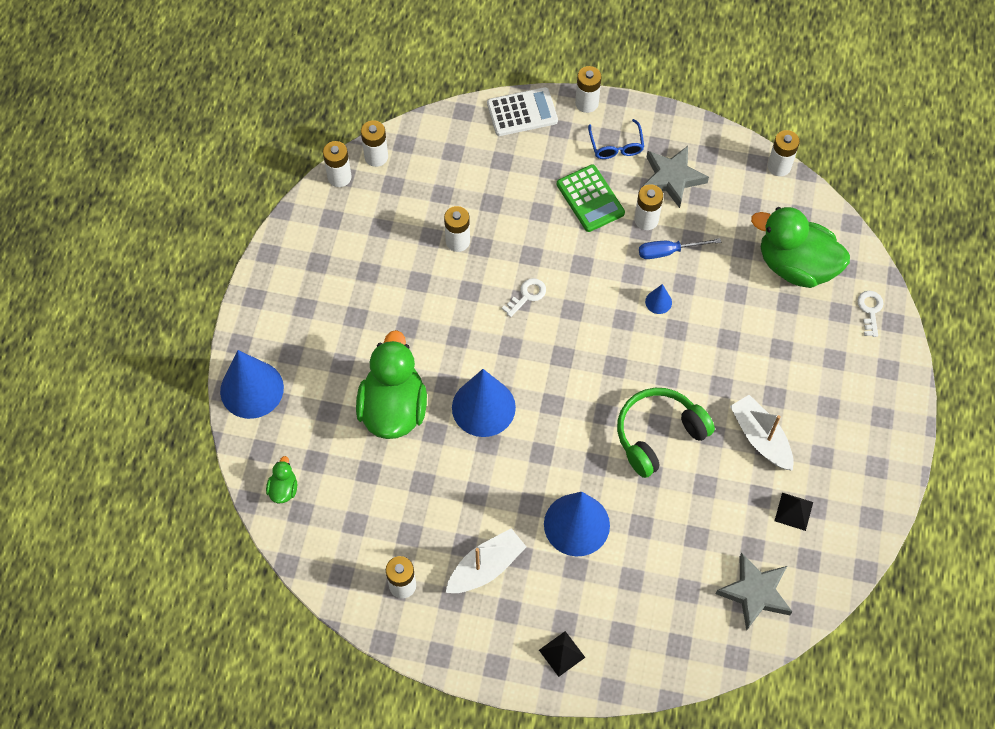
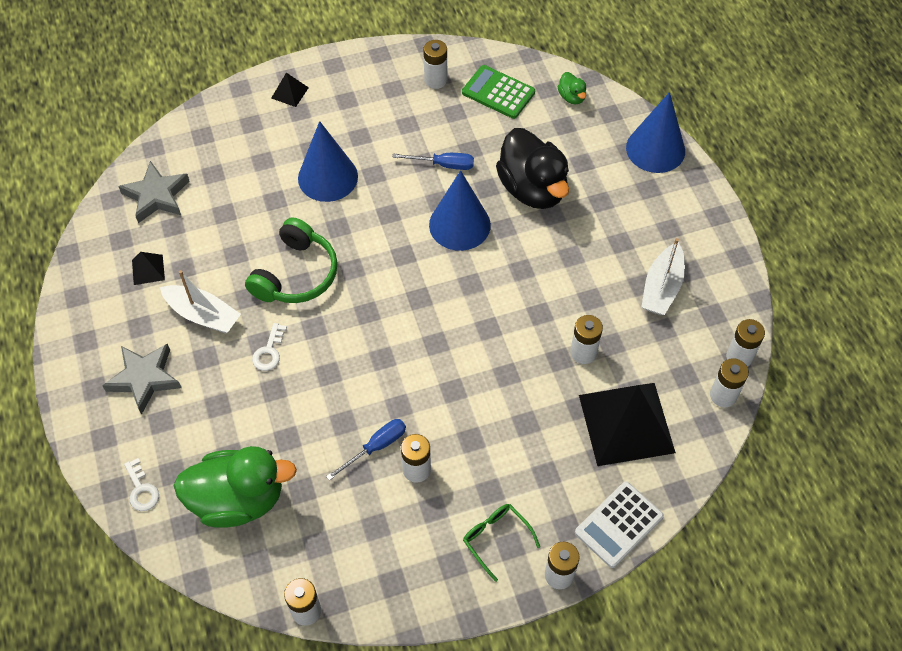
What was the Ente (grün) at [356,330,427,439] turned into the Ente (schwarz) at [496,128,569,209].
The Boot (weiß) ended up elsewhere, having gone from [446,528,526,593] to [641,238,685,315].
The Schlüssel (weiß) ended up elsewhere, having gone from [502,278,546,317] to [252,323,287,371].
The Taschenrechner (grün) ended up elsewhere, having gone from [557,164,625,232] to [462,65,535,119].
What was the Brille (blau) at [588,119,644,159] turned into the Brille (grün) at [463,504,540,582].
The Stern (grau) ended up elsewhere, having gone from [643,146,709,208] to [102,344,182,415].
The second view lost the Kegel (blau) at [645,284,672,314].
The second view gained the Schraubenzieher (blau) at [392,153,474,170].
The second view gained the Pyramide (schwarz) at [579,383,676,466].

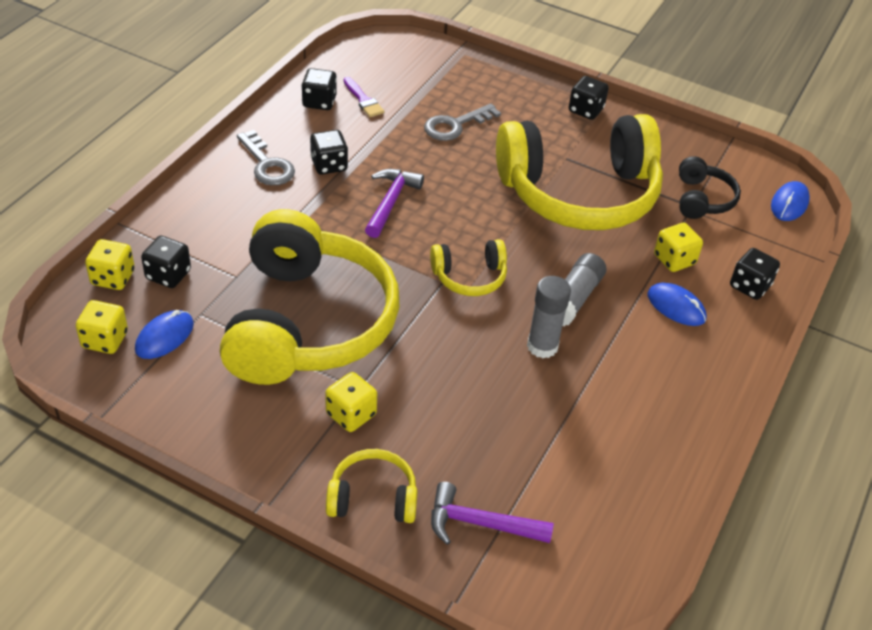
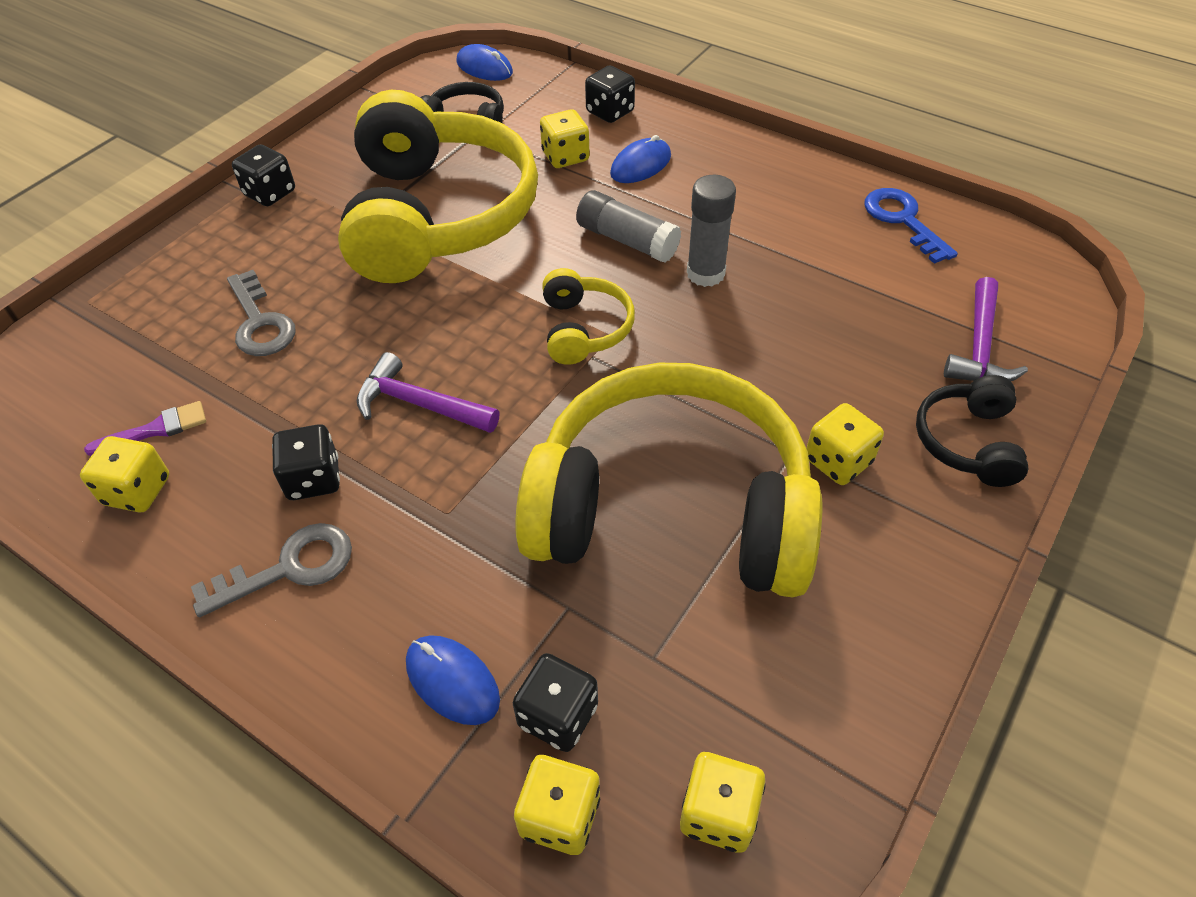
The Computermaus (blau) ended up elsewhere, having gone from [135,310,194,359] to [406,635,500,725].
What was the Spielwürfel (schwarz) at [301,68,337,110] turned into the Spielwürfel (gelb) at [80,436,169,512].
What was the Kopfhörer (gelb) at [326,449,418,523] turned into the Kopfhörer (schwarz) at [916,375,1028,487].
The second view gained the Schlüssel (blau) at [865,188,958,264].

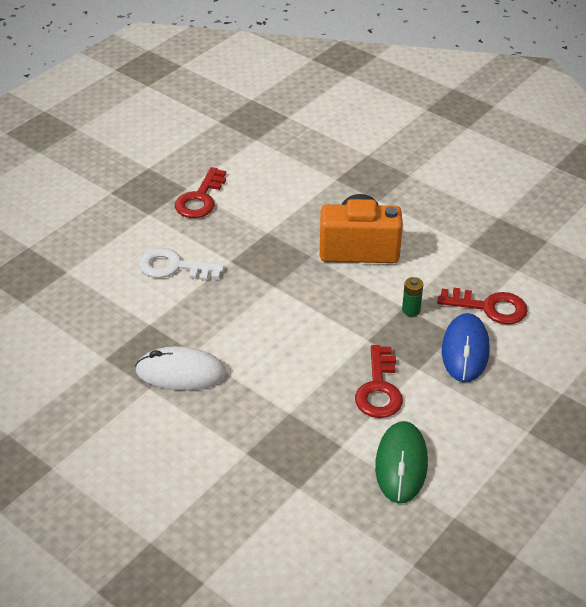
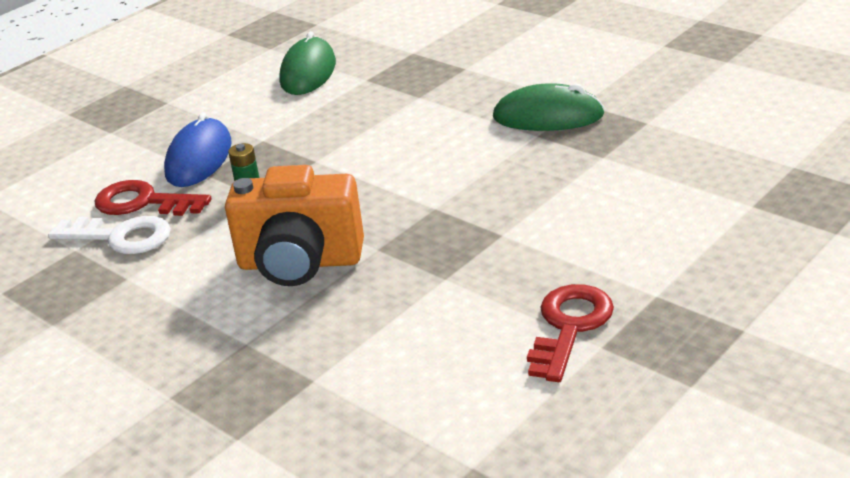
What was the Computermaus (weiß) at [135,346,227,390] turned into the Computermaus (grün) at [493,83,605,131].
The Schlüssel (weiß) ended up elsewhere, having gone from [139,248,224,281] to [48,216,171,254].
The second view lost the Schlüssel (rot) at [355,345,403,418].

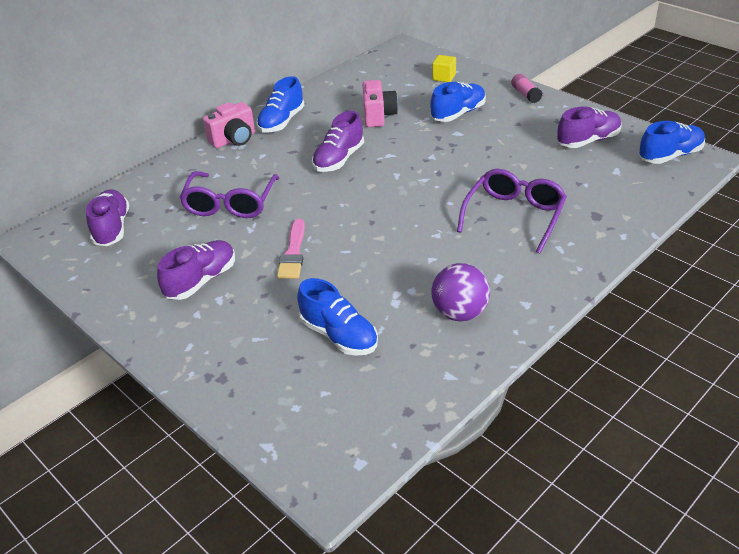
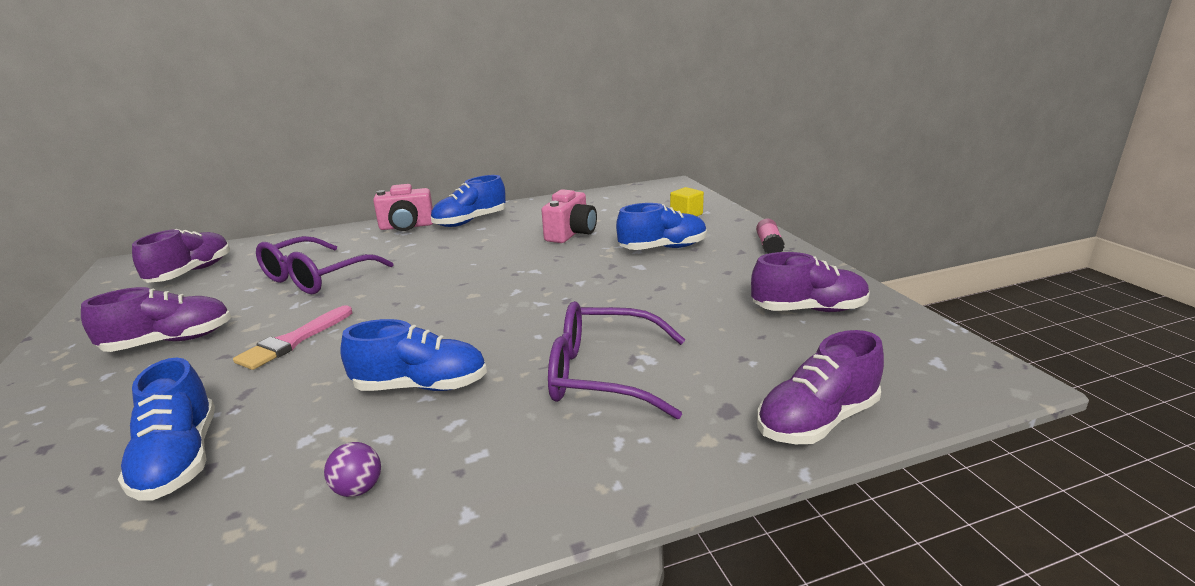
The Schuh (lila) ended up elsewhere, having gone from [312,111,364,172] to [757,330,884,444].
The size of the Ball (lila) at [431,263,490,321] changed by a factor of 0.51.
The Brille (lila) at [457,169,567,254] ended up facing another way, 135 degrees counterclockwise from before.
The Schuh (blau) ended up elsewhere, having gone from [639,121,705,164] to [340,319,487,391].

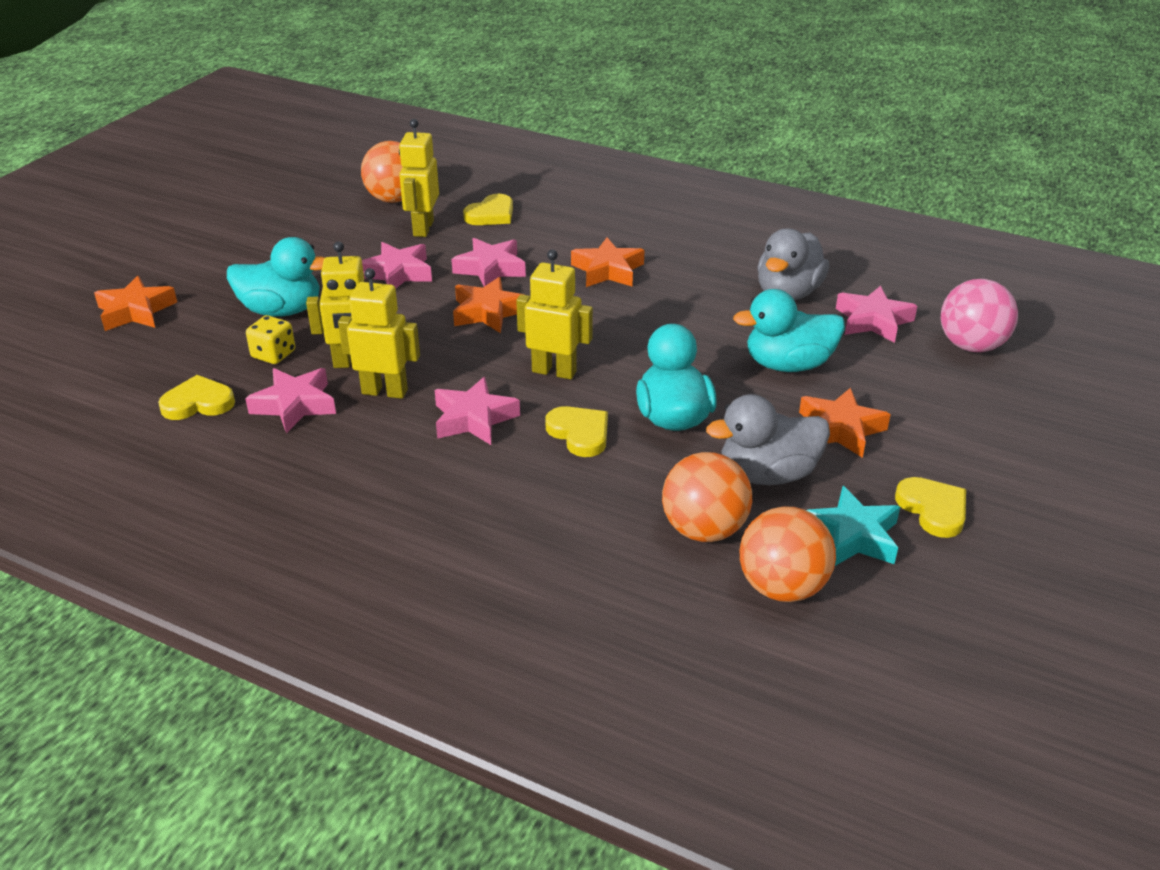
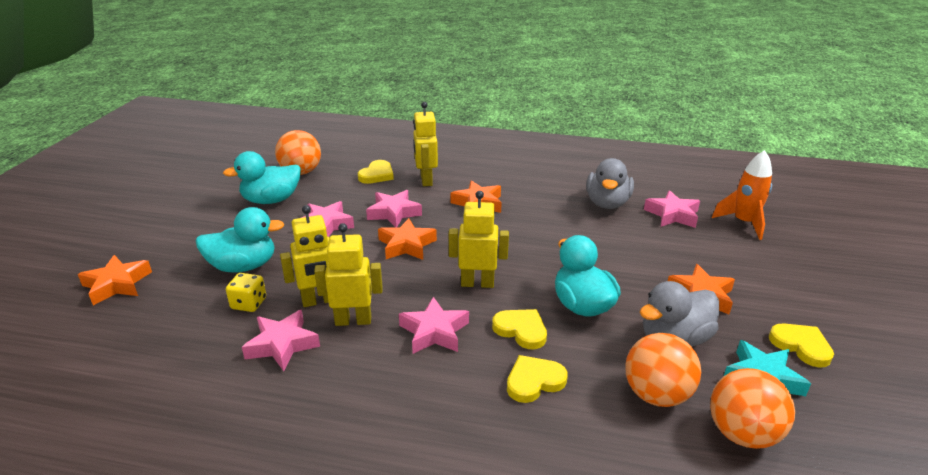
The Herz (gelb) ended up elsewhere, having gone from [158,375,235,420] to [507,355,568,403].
The Roboter (gelb) ended up elsewhere, having gone from [399,119,439,237] to [413,102,438,186].
The Ente (türkis) ended up elsewhere, having gone from [733,289,845,372] to [223,151,301,204].
Where the Ball (rosa) stood at [941,279,1018,352], the Rakete (orange) came to stand at [712,150,772,240].

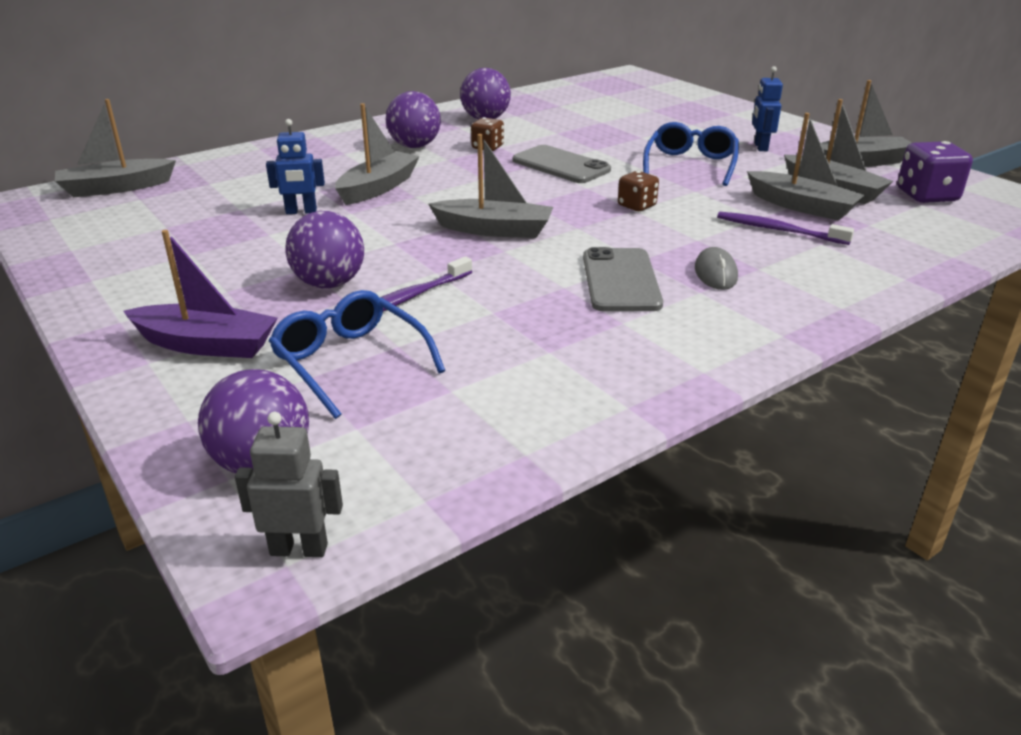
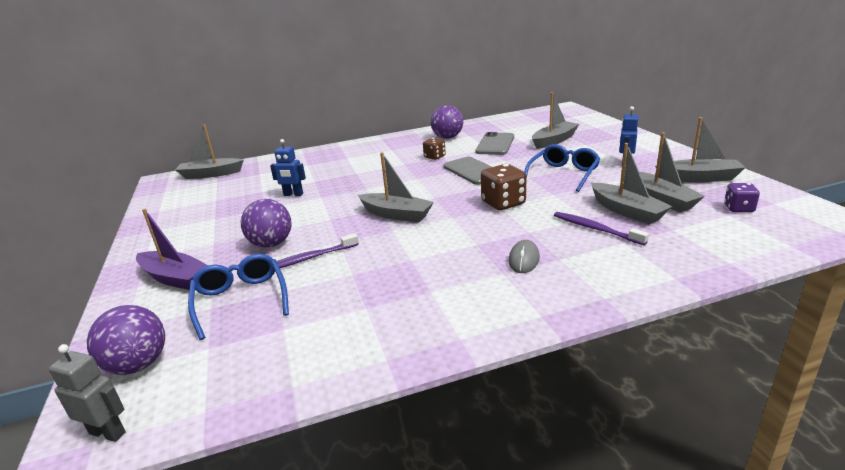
The Boot (grau) ended up elsewhere, having gone from [335,103,420,205] to [532,92,579,149].
The second view lost the Ball (lila) at [386,91,441,148].
The Handy (grau) ended up elsewhere, having gone from [583,247,663,312] to [475,132,514,155].
The size of the Spielwürfel (braun) at [618,171,659,211] changed by a factor of 1.63.
The size of the Spielwürfel (lila) at [897,141,973,203] changed by a factor of 0.62.

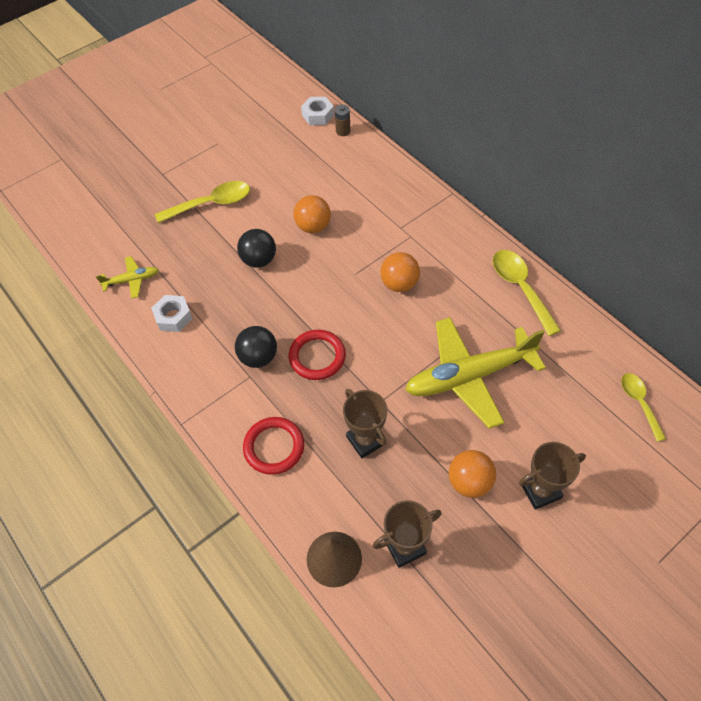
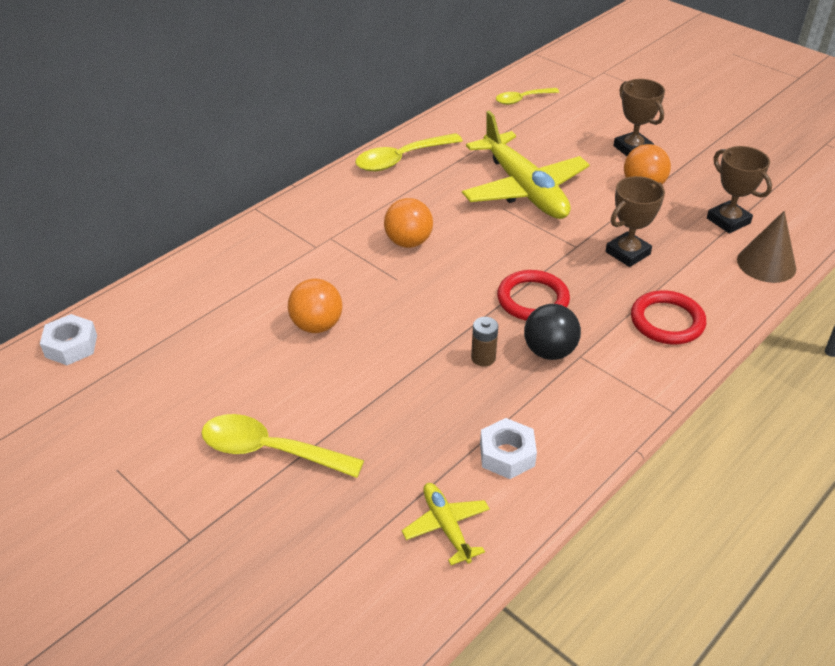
The Löffel (gelb) at [155,181,250,223] ended up facing another way, 45 degrees counterclockwise from before.
The second view lost the Ball (schwarz) at [237,229,276,268].
The Batterie (braun) ended up elsewhere, having gone from [335,105,350,136] to [471,317,498,367].

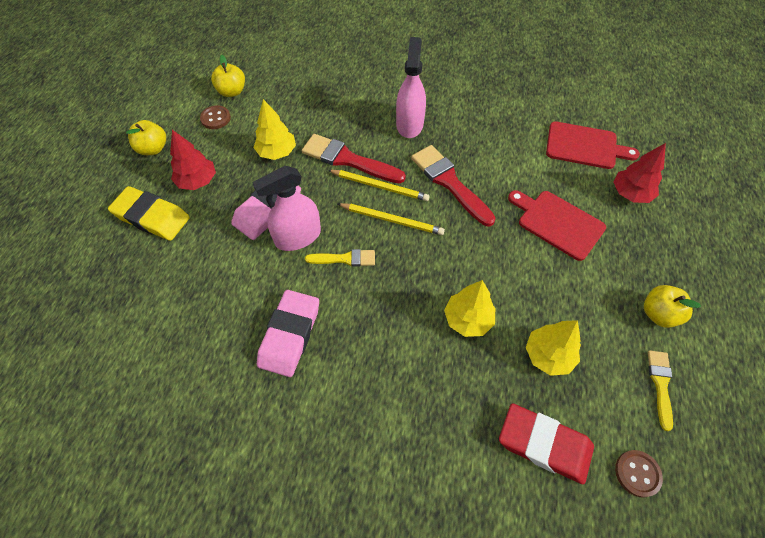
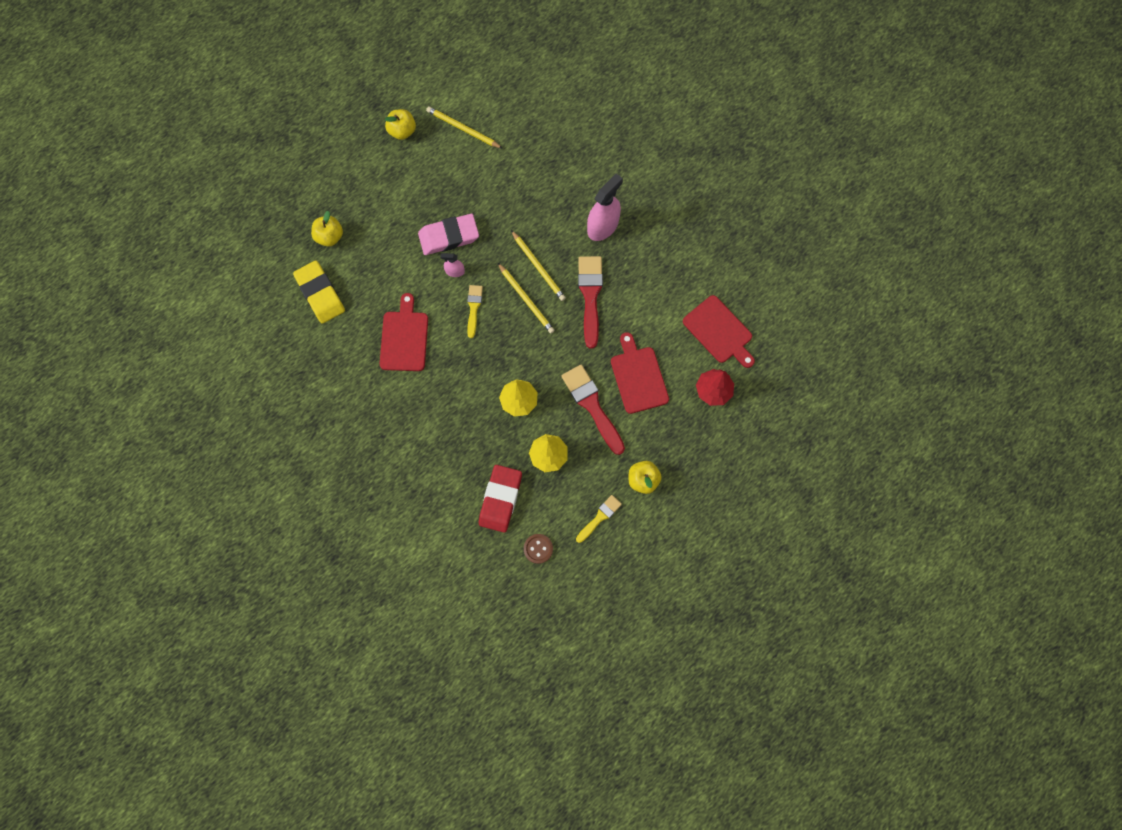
The Radiergummi (gelb) ended up elsewhere, having gone from [108,186,190,241] to [293,261,345,323].
The second view lost the Baum (rot) at [170,130,216,190].
Where the Knopf (braun) stood at [200,105,231,129], the Bleistift (gelb) came to stand at [426,106,503,149].
The Apfel (gelb) ended up elsewhere, having gone from [211,55,245,97] to [311,211,343,247].
The size of the Sprühflasche (rosa) at [252,166,321,251] changed by a factor of 0.50.
The second view lost the Baum (gelb) at [253,99,296,160].
Where the Radiergummi (rosa) stood at [257,290,319,377], the Schneidebrett (rot) came to stand at [380,293,428,371].
The Pinsel (rot) ended up elsewhere, having gone from [302,134,406,183] to [561,365,625,455].
The Pinsel (gelb) at [305,249,375,266] ended up facing another way, 120 degrees counterclockwise from before.
The Radiergummi (rot) at [499,403,594,484] ended up facing another way, 45 degrees clockwise from before.

